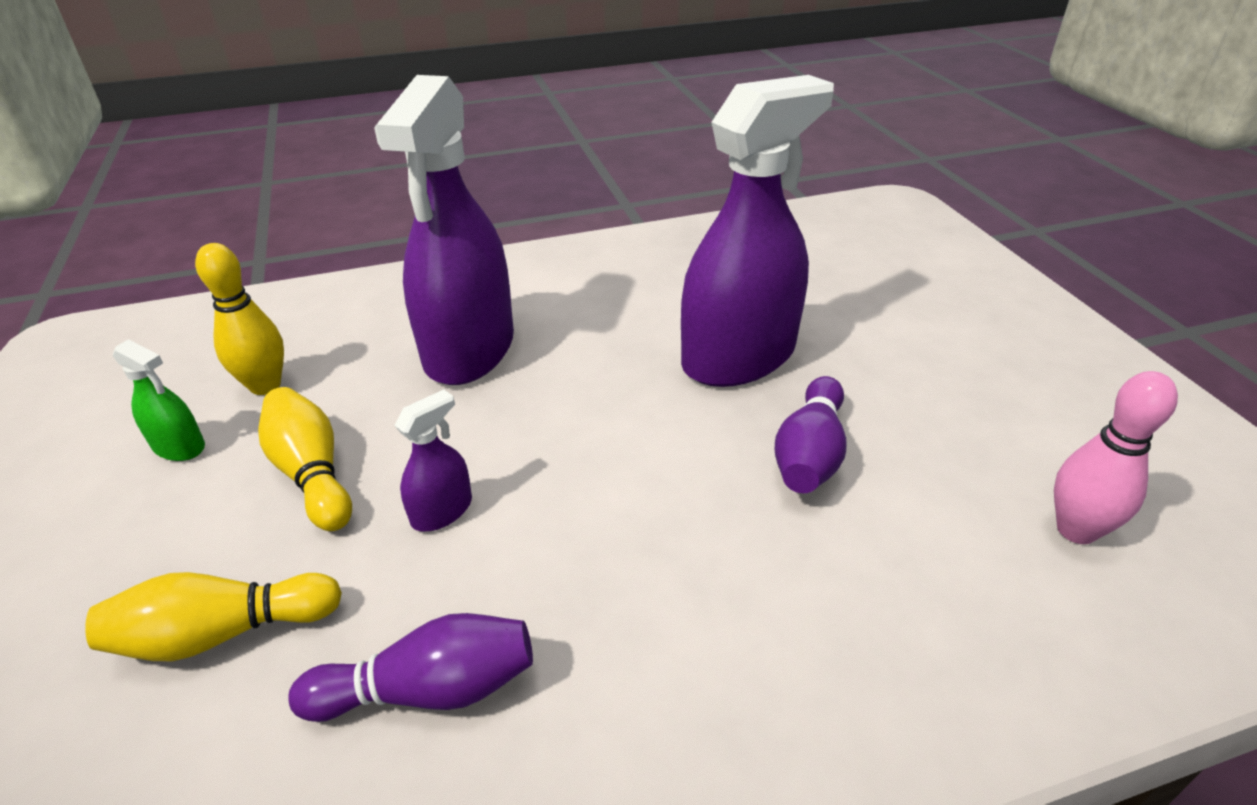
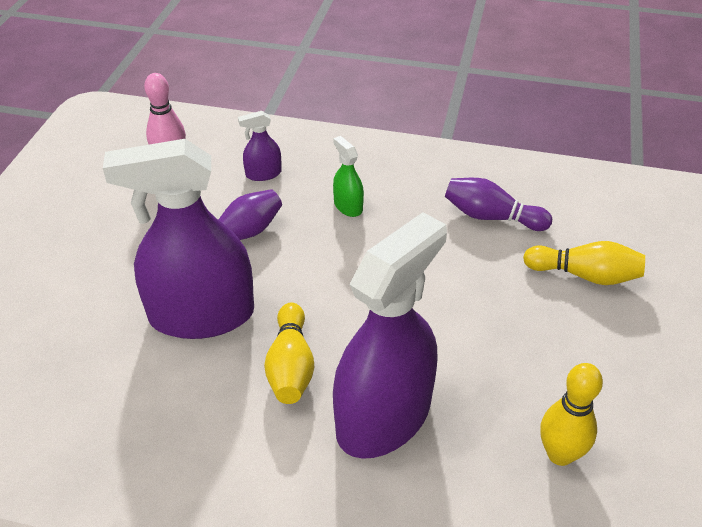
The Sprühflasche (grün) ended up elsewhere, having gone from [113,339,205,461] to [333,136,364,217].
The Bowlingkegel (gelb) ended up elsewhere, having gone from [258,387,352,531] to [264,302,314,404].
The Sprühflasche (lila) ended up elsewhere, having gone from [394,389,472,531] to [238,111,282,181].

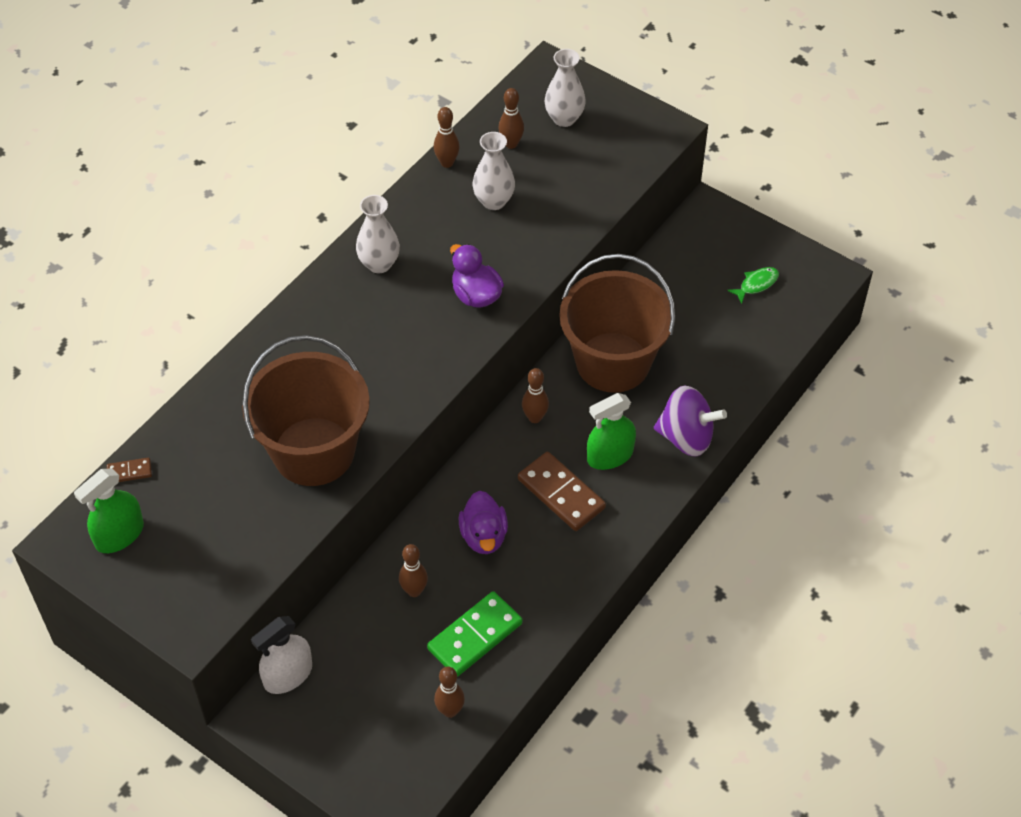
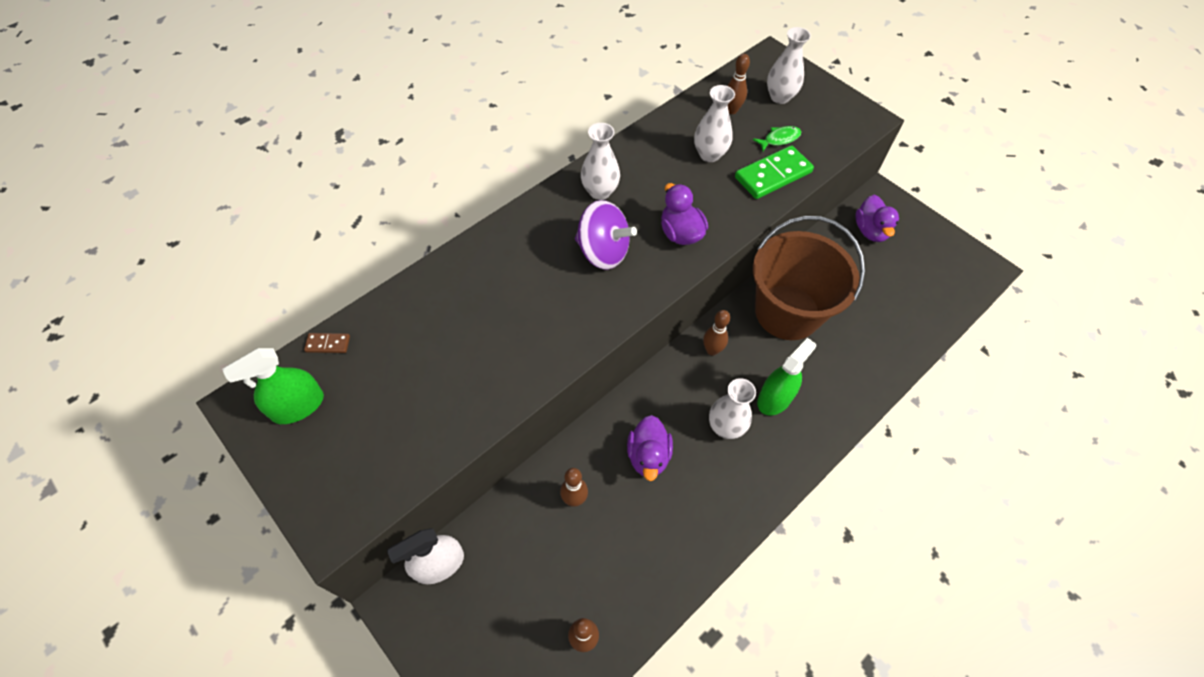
The second view lost the Eimer (braun) at [242,335,370,486].
The Dominostein (grün) ended up elsewhere, having gone from [427,591,522,677] to [735,145,814,199].
The second view lost the Bowlingkegel (braun) at [434,107,459,168].
Where the Dominostein (braun) stood at [518,452,606,531], the Vase (weiß) came to stand at [709,378,756,439].
The Sprühflasche (grün) at [587,393,636,470] ended up facing another way, 150 degrees clockwise from before.
The Kreisel (lila) ended up elsewhere, having gone from [654,385,727,457] to [575,200,637,269].
The Fisch (grün) ended up elsewhere, having gone from [727,267,779,304] to [753,126,801,151].
The second view gained the Ente (lila) at [855,195,899,242].

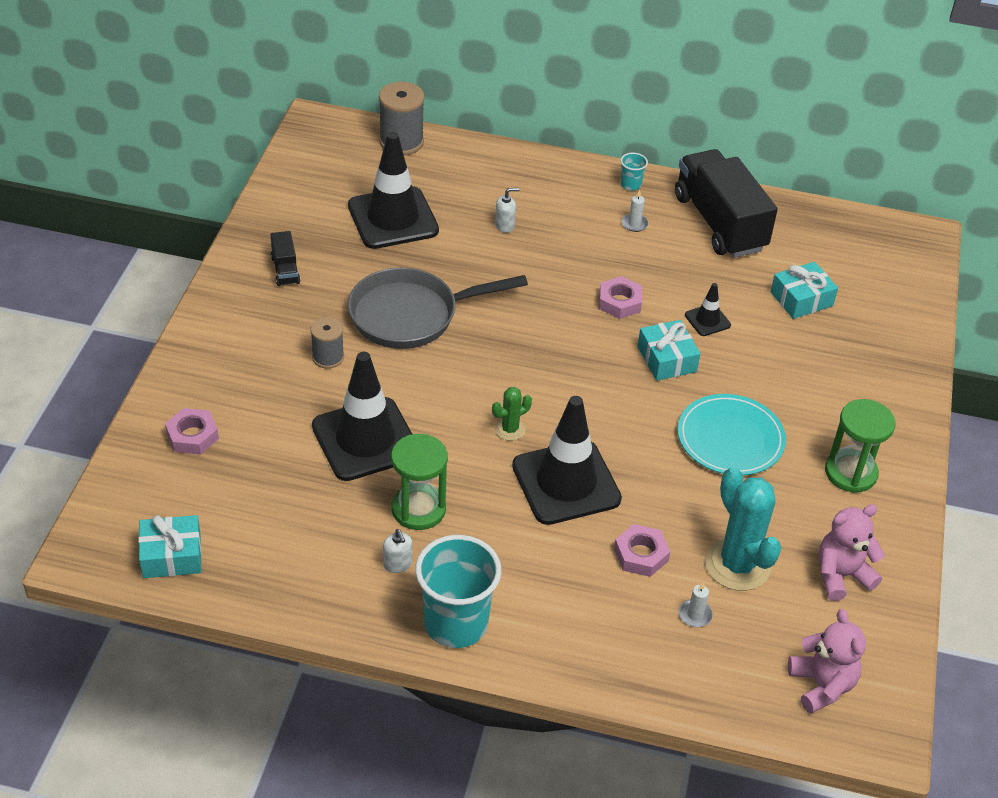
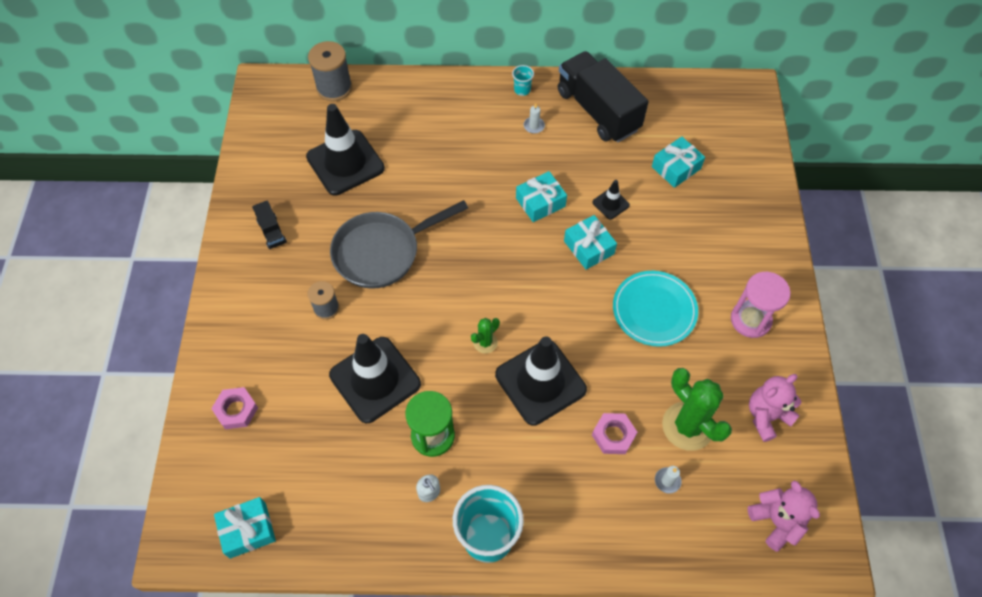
The second view lost the Seifenspender (weiß) at [495,188,519,233].
Where the Sechskantmutter (rosa) stood at [599,276,642,319], the Geschenk (türkis) came to stand at [516,171,567,222].
What was the Kaktus (türkis) at [705,467,781,591] turned into the Kaktus (grün) at [662,368,732,451].
What was the Sanduhr (grün) at [825,399,896,493] turned into the Sanduhr (rosa) at [731,272,791,338].

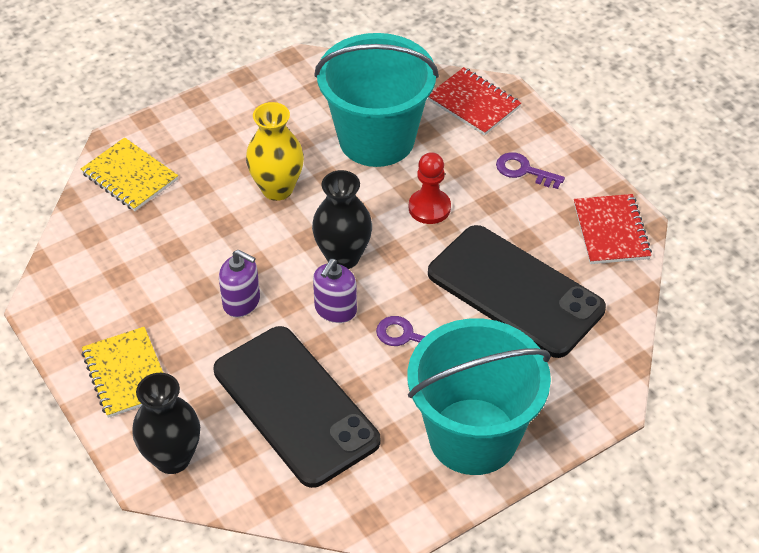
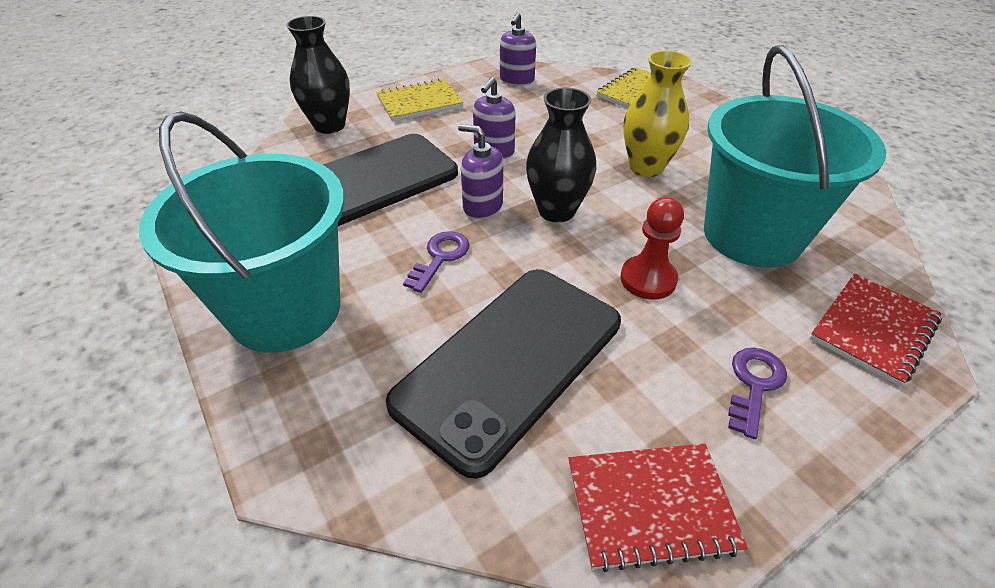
The second view gained the Seifenspender (lila) at [500,12,536,86].

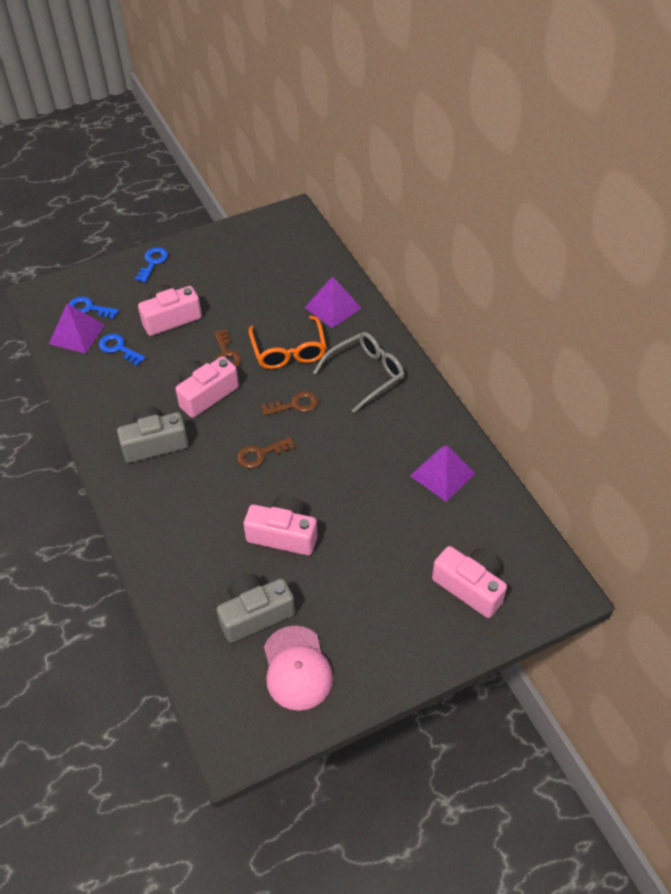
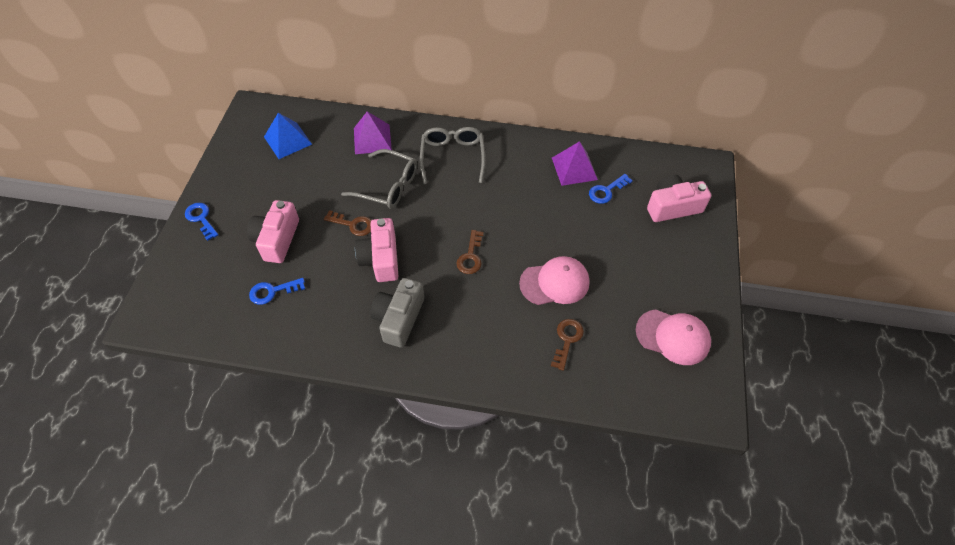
The second view lost the Pyramide (lila) at [49,303,105,354].
The Schlüssel (blau) ended up elsewhere, having gone from [69,296,119,319] to [589,174,633,204].
The second view lost the Kamera (grau) at [217,574,295,643].
Where the Kamera (rosa) stood at [243,495,317,556], the Kappe (rosa) came to stand at [519,256,589,305].
What was the Brille (orange) at [248,315,326,369] turned into the Brille (grau) at [341,149,417,209].
The Schlüssel (braun) ended up elsewhere, having gone from [261,391,318,416] to [551,319,584,371].
The second view gained the Pyramide (blau) at [264,113,312,159].

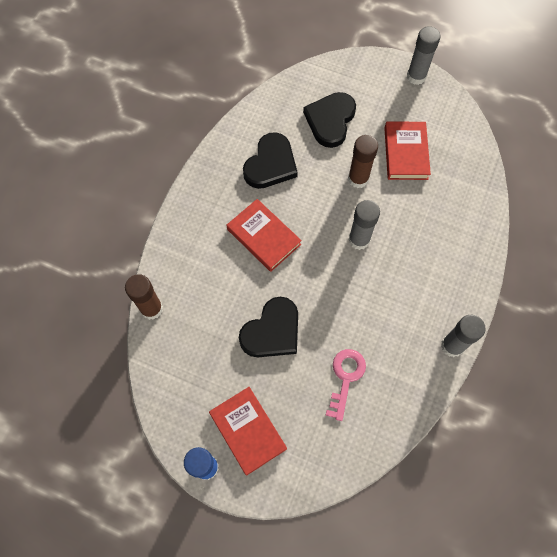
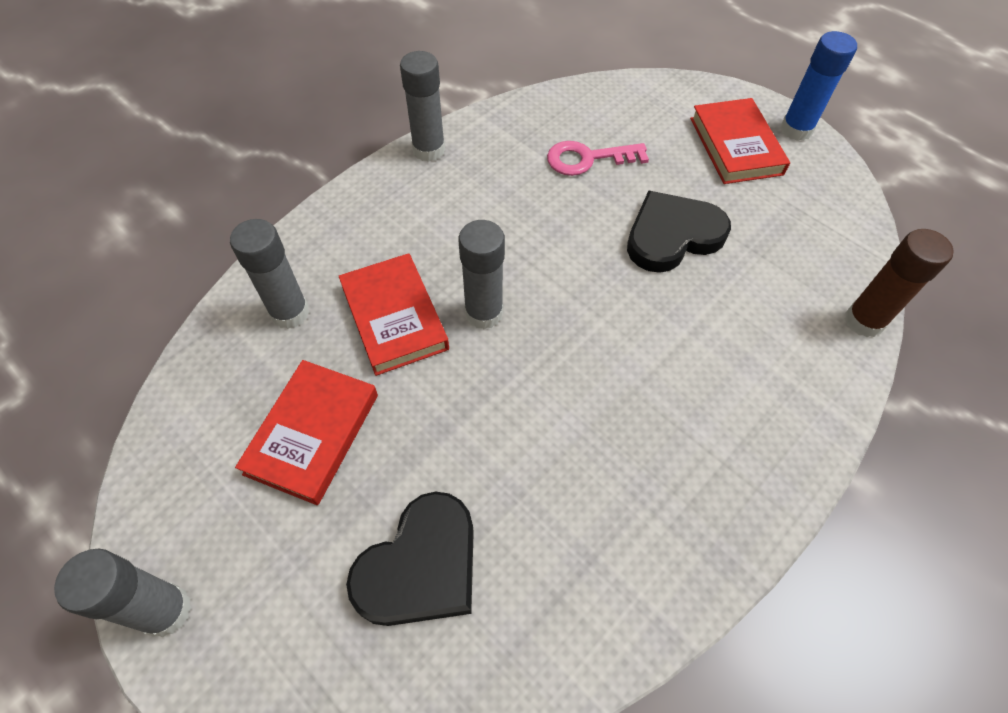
The Buch (rot) ended up elsewhere, having gone from [226,199,302,272] to [339,253,449,376].
The second view lost the Herz (schwarz) at [243,132,298,189].
The Schlüssel (rosa) at [325,349,366,421] ended up facing another way, 45 degrees clockwise from before.
The second view lost the Klebestift (braun) at [348,135,378,188].
The second view gained the Klebestift (grau) at [230,219,309,329].

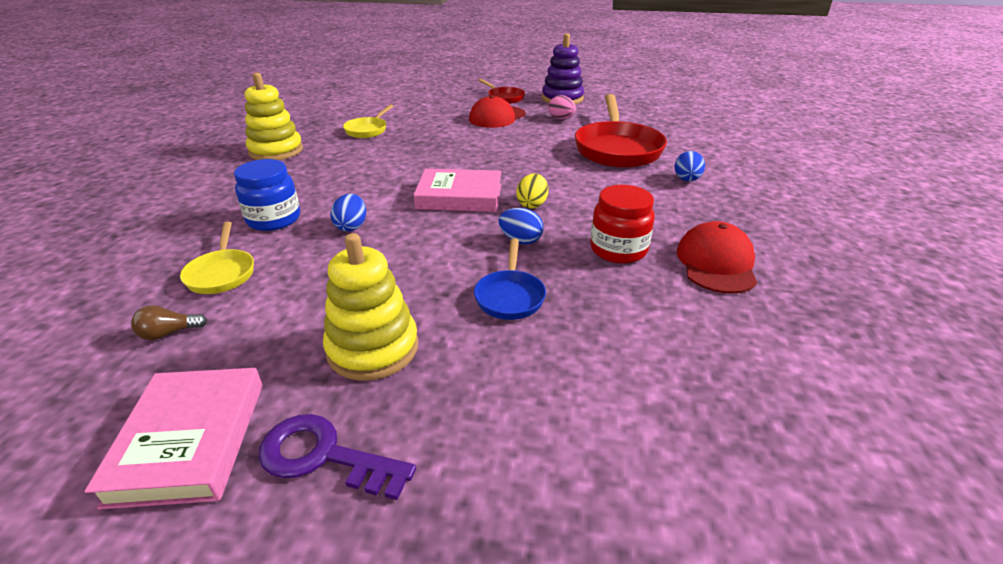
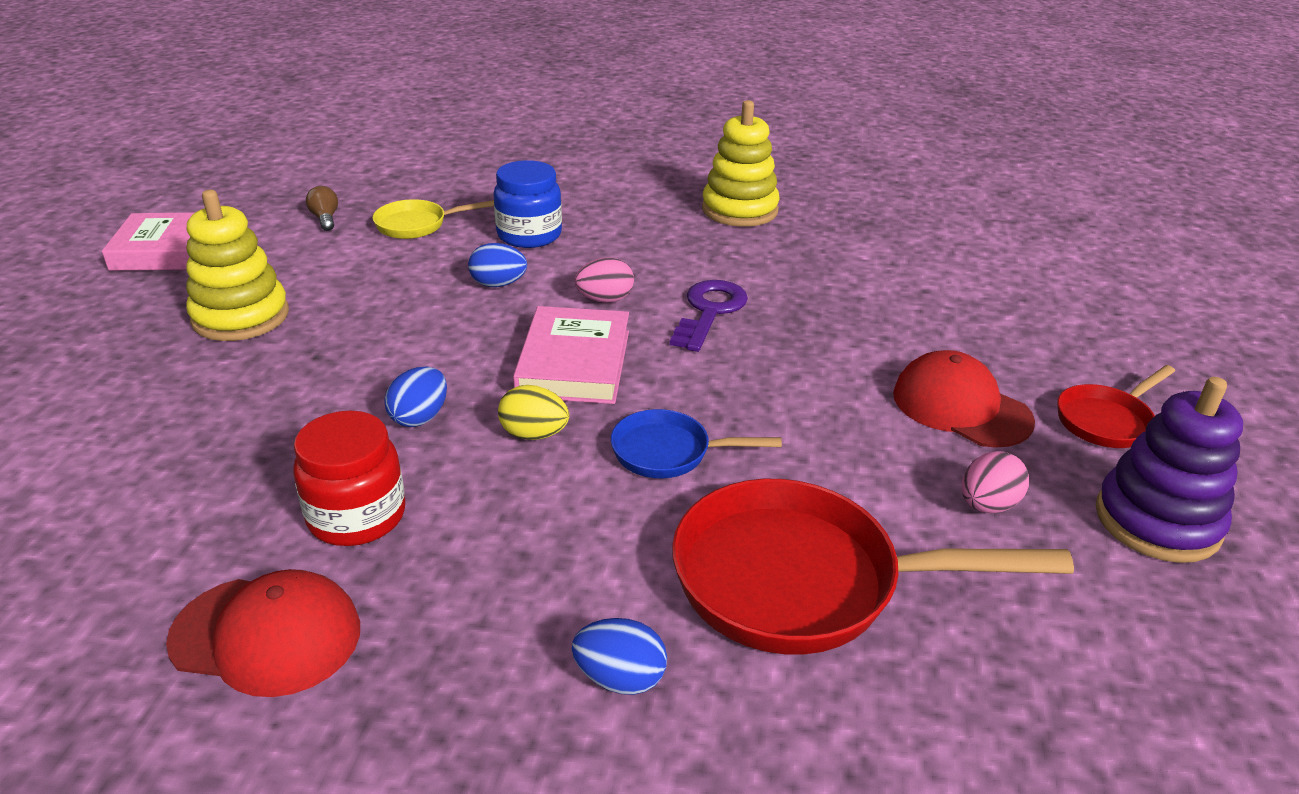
The Schlüssel (lila) ended up elsewhere, having gone from [258,414,416,500] to [670,280,748,352].
The second view lost the Pfanne (gelb) at [343,105,393,138].
The Pfanne (blau) ended up elsewhere, having gone from [474,238,546,320] to [611,409,782,478].
The second view gained the Ei (rosa) at [575,257,634,303].

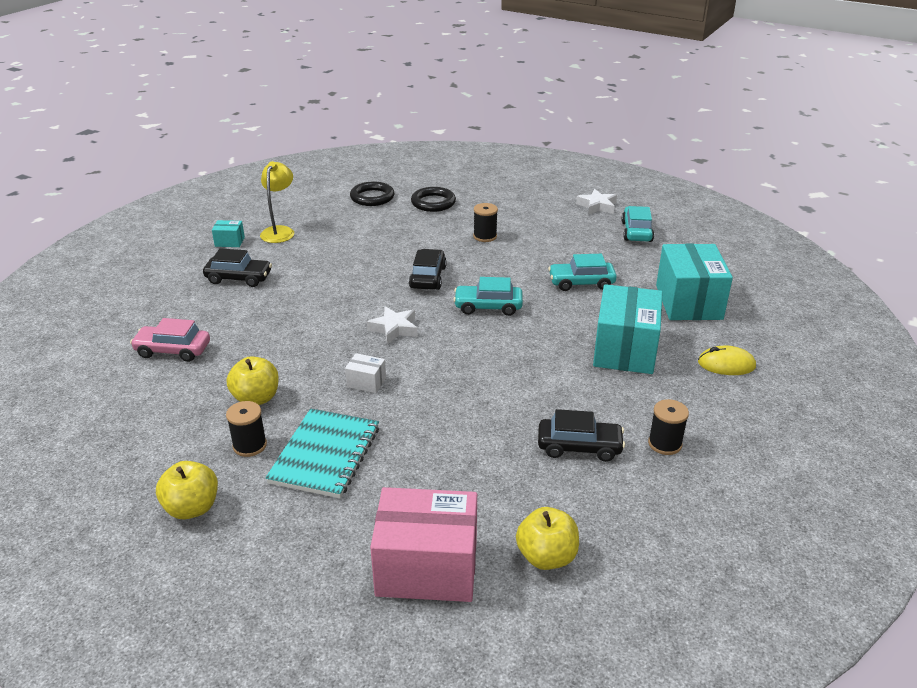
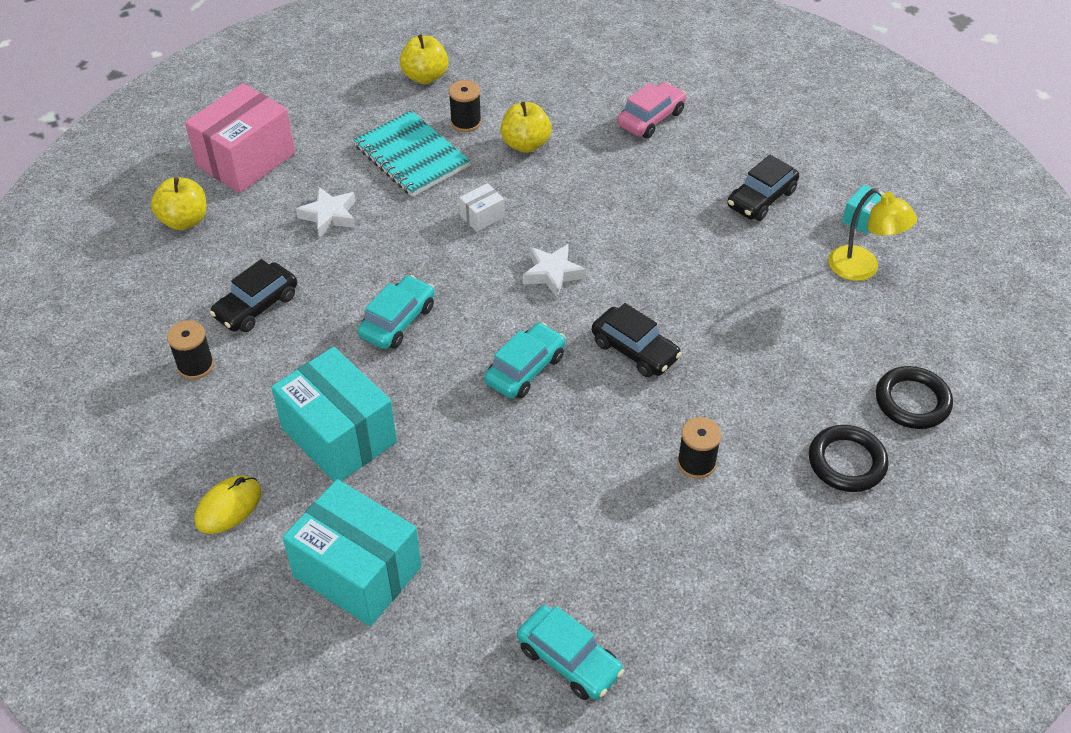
The Auto (türkis) ended up elsewhere, having gone from [548,254,617,291] to [357,275,435,349].
The Stern (weiß) ended up elsewhere, having gone from [576,189,617,215] to [296,187,356,238].

